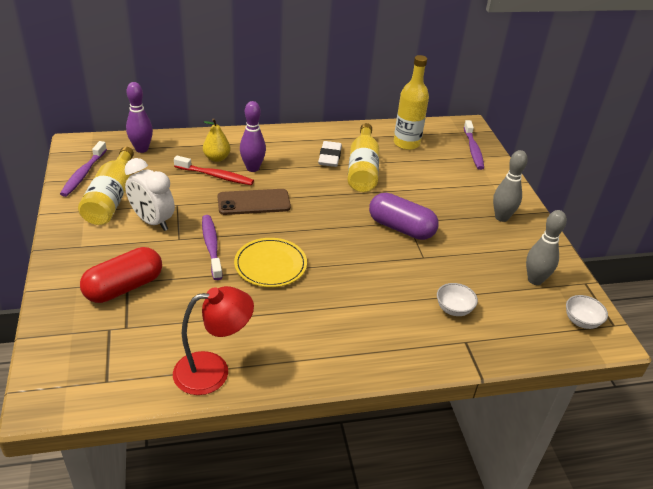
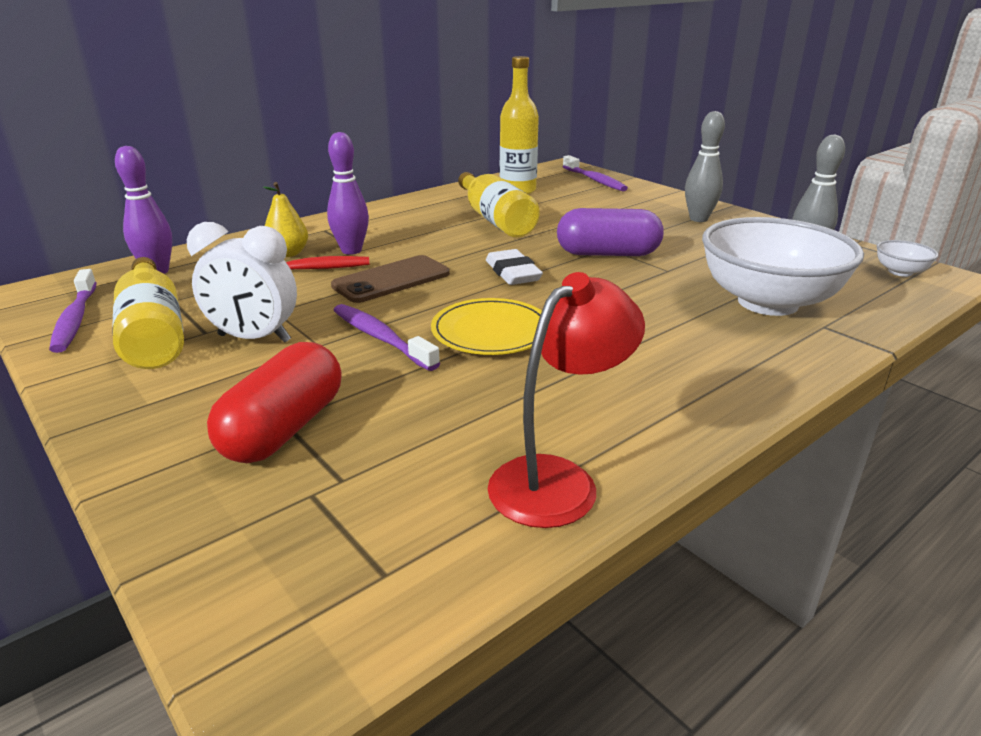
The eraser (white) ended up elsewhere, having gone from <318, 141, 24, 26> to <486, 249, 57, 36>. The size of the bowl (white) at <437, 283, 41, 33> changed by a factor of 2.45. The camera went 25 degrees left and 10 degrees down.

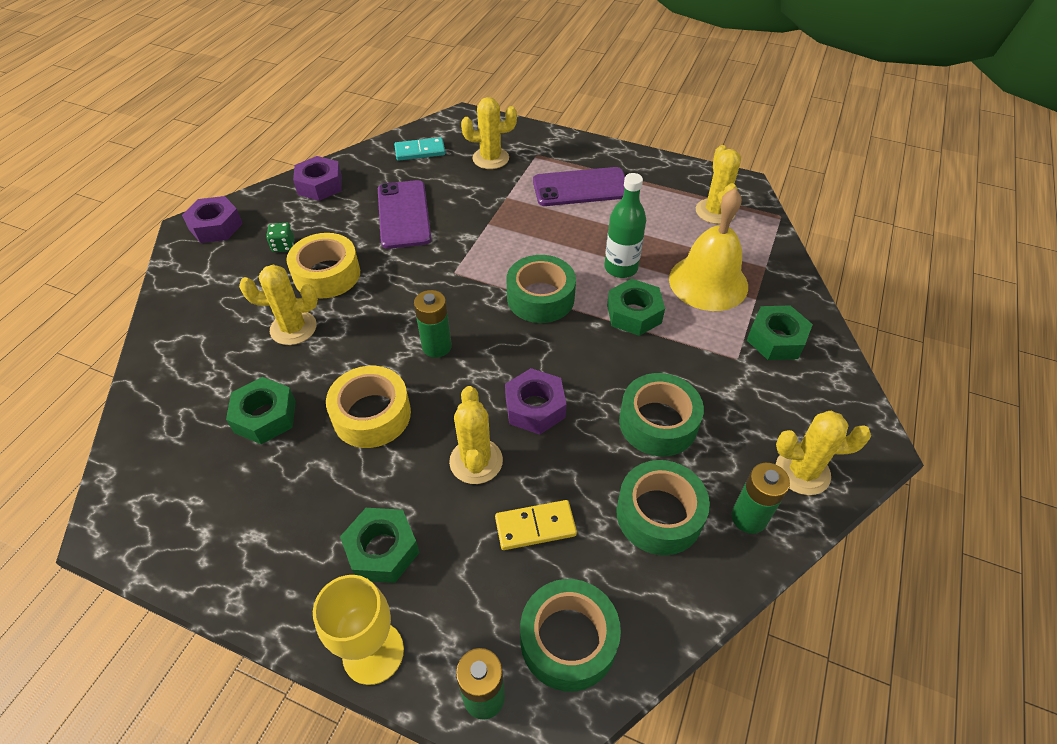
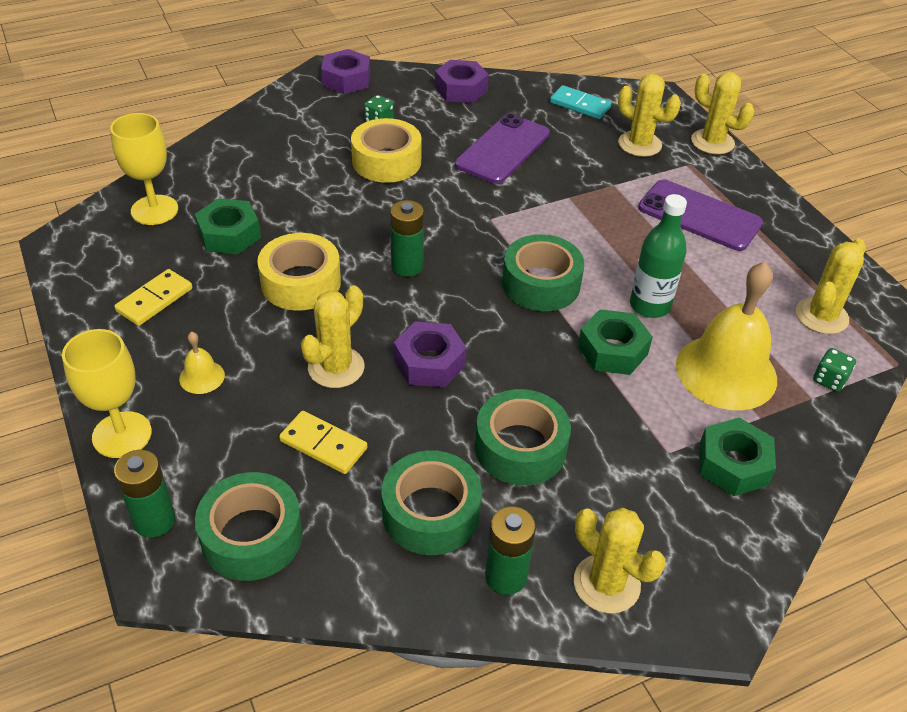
The second view gained the goblet (yellow) at <110, 113, 68, 112>. The second view gained the domino (yellow) at <114, 269, 78, 57>. The second view gained the dice (green) at <813, 348, 43, 44>. The cactus (yellow) ended up elsewhere, having gone from <239, 265, 79, 80> to <691, 72, 63, 82>. Where the nut (green) stood at <340, 508, 80, 75>, the bell (yellow) came to stand at <179, 332, 46, 62>. The camera went 40 degrees right and 5 degrees down.

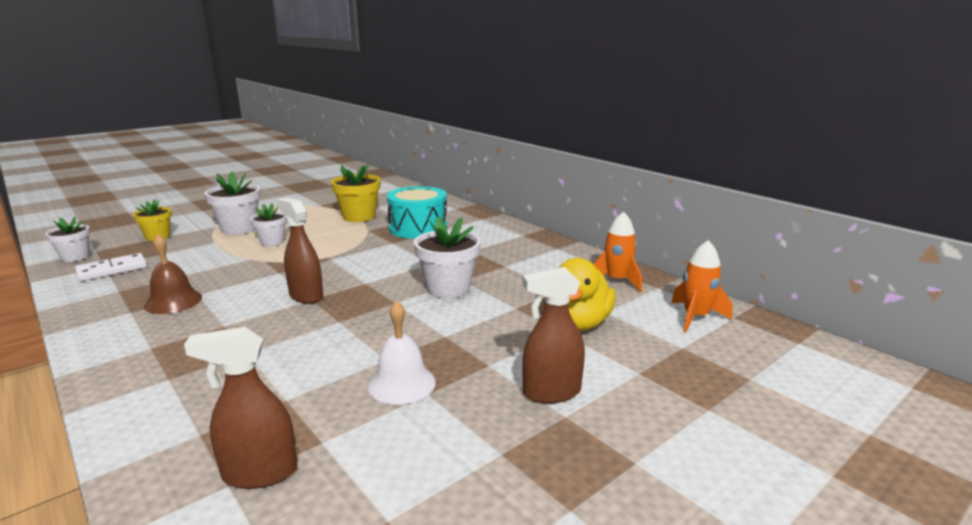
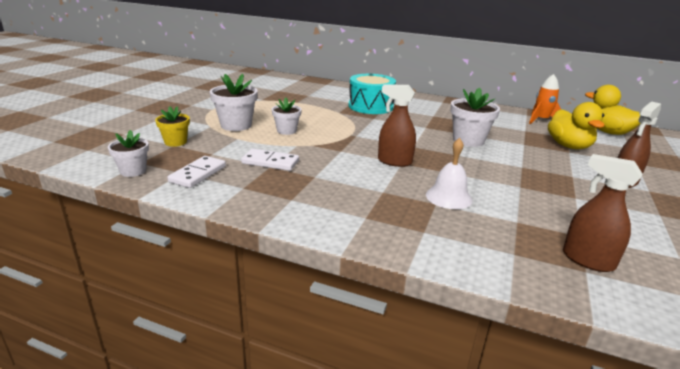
The second view lost the bell (brown) at <144, 234, 58, 80>. The second view lost the flower pot (yellow) at <331, 164, 50, 58>. The second view gained the domino (white) at <241, 149, 58, 22>. The bell (white) ended up elsewhere, having gone from <368, 301, 68, 104> to <426, 138, 47, 71>. Where the rocket (orange) stood at <671, 240, 62, 92>, the duck (yellow) came to stand at <585, 85, 56, 50>. The spray bottle (brown) at <184, 327, 113, 162> ended up facing another way, 75 degrees clockwise from before. The camera went 30 degrees left and 5 degrees up.

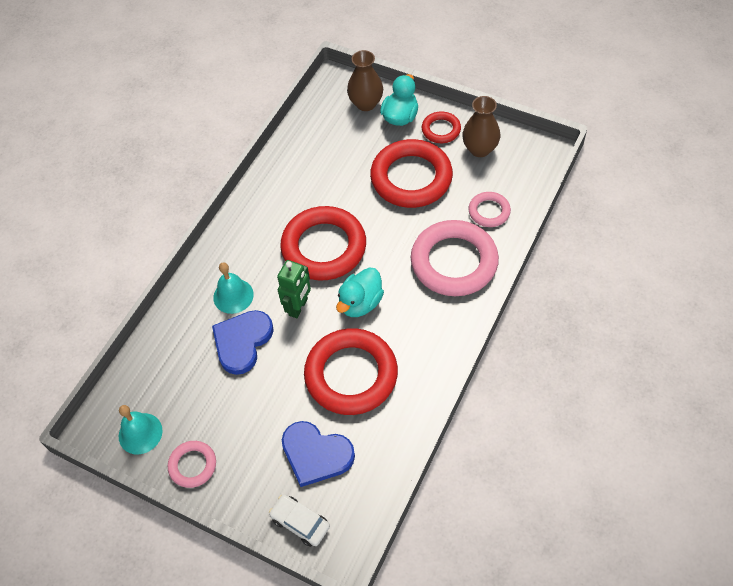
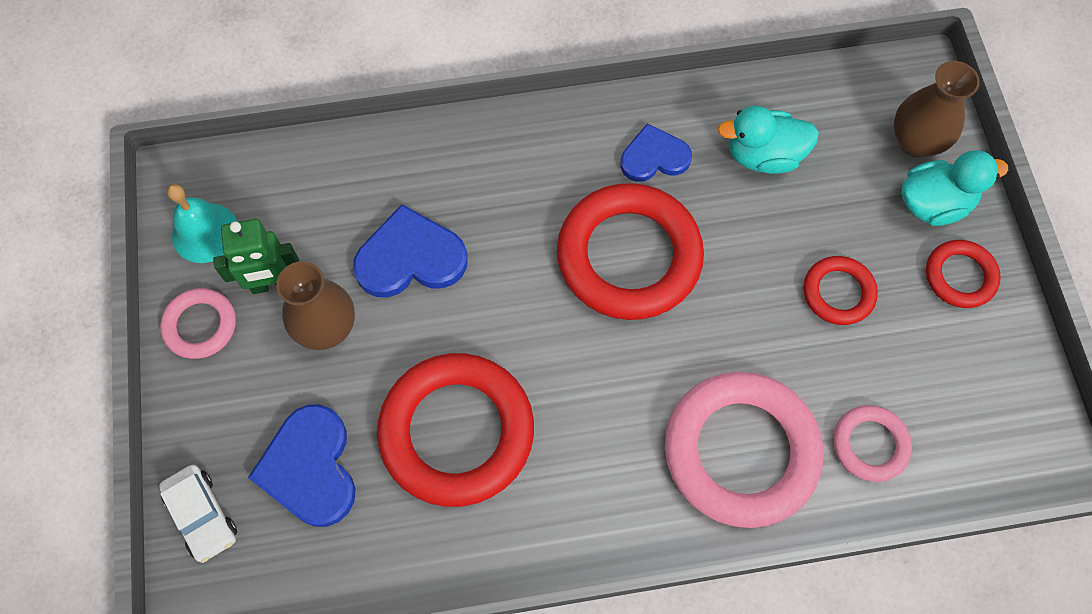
The second view lost the bell (turquoise) at <213, 262, 41, 52>. The second view gained the heart (blue) at <620, 124, 72, 58>. The robot (green) ended up elsewhere, having gone from <277, 260, 34, 58> to <213, 219, 86, 75>. The duck (turquoise) ended up elsewhere, having gone from <336, 268, 48, 49> to <718, 105, 101, 69>. The vase (brown) ended up elsewhere, having gone from <462, 96, 38, 61> to <276, 261, 79, 89>. The car (white) at <269, 495, 61, 52> ended up facing another way, 150 degrees clockwise from before. The size of the ring (red) at <370, 139, 83, 69> changed by a factor of 0.50. The camera went 50 degrees right and 10 degrees up.

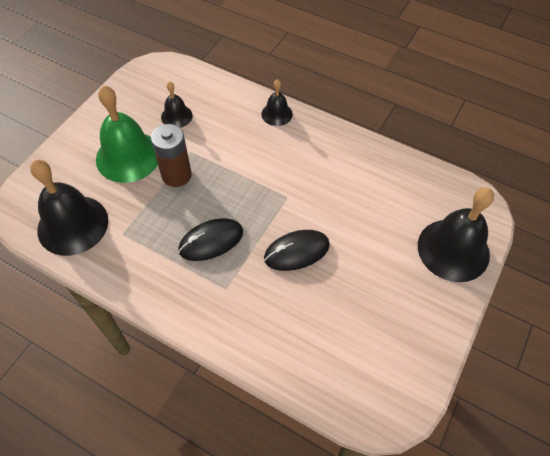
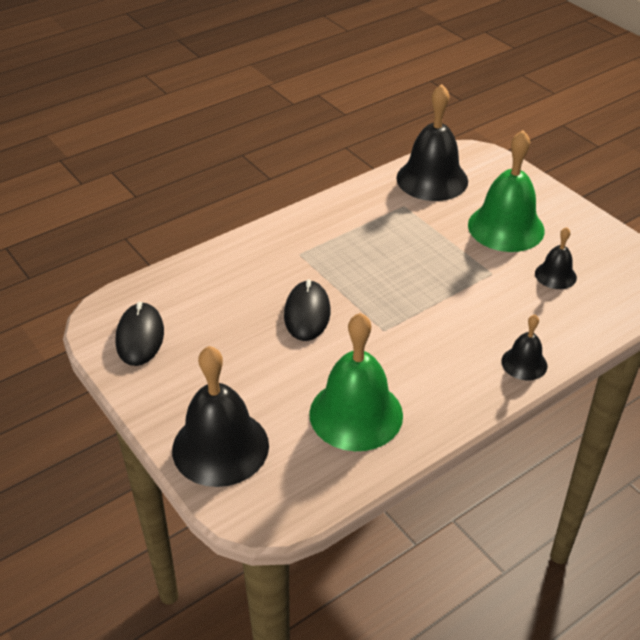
The second view lost the battery (brown) at <151, 124, 41, 63>. The second view gained the bell (green) at <309, 313, 94, 138>. The mouse (black) ended up elsewhere, having gone from <178, 218, 65, 43> to <115, 302, 49, 64>. The camera went 115 degrees right and 15 degrees down.

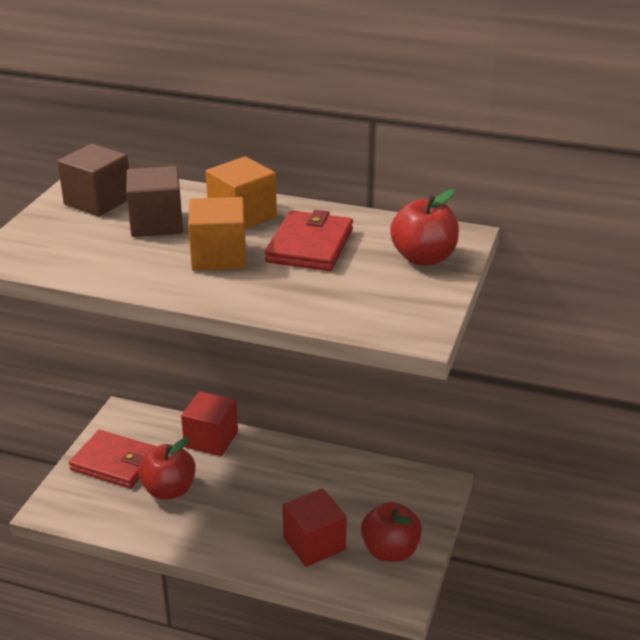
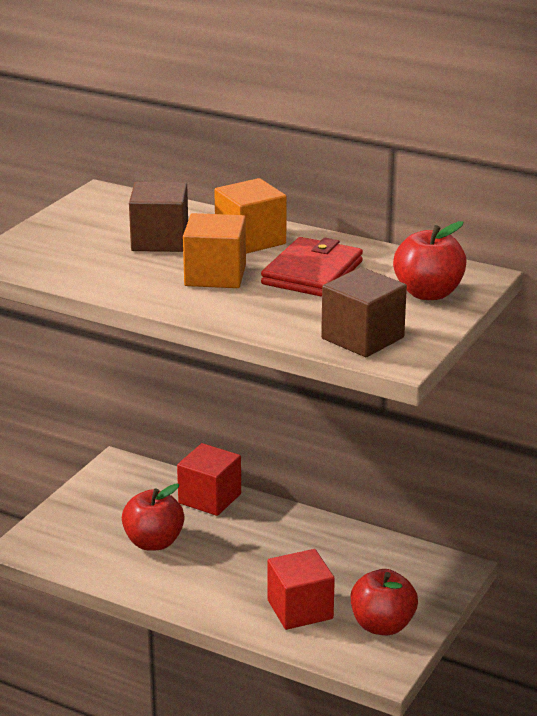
The second view lost the wallet (red) at <69, 430, 88, 59>. The cube (brown) ended up elsewhere, having gone from <57, 144, 72, 73> to <321, 267, 86, 90>. The camera went 10 degrees right and 5 degrees down.

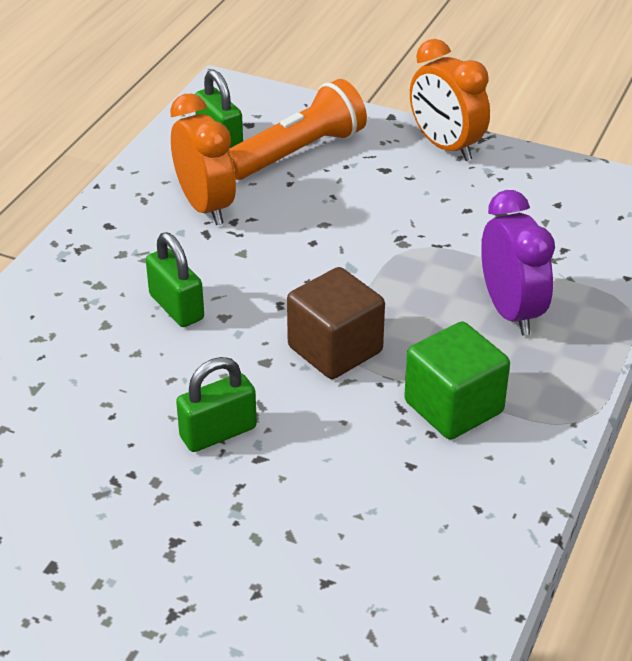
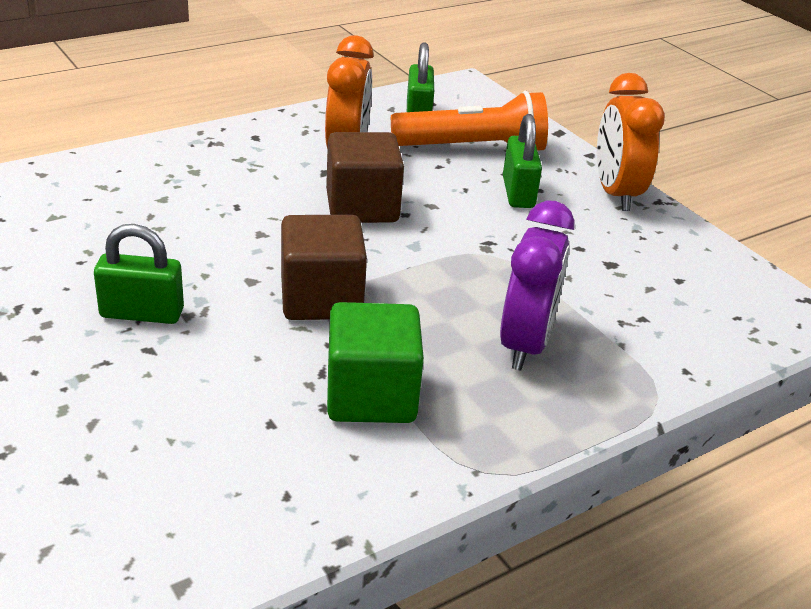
The second view gained the cube (brown) at <326, 132, 78, 91>. The padlock (green) ended up elsewhere, having gone from <146, 232, 58, 95> to <503, 114, 39, 94>. The camera went 30 degrees right and 5 degrees down.

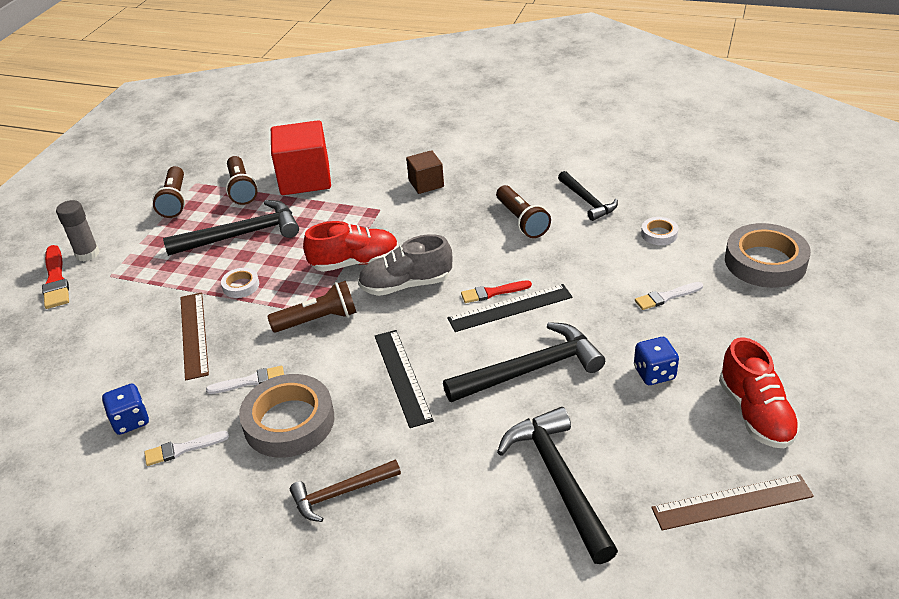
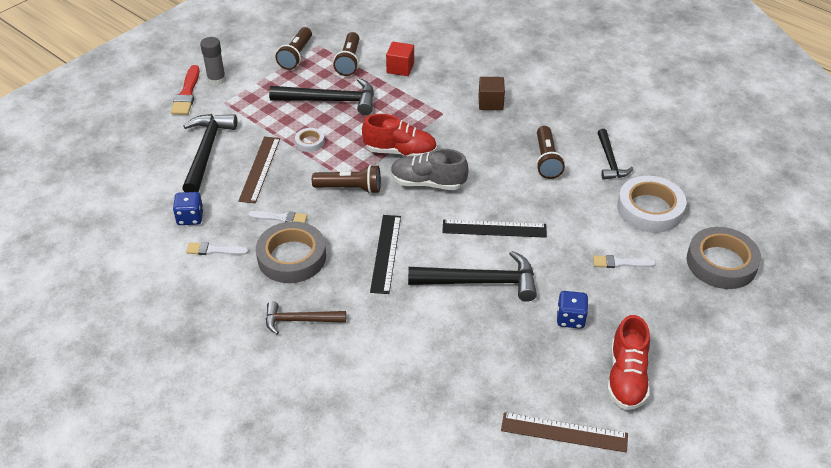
The second view lost the brush (red) at <461, 280, 71, 23>. The hammer (black) ended up elsewhere, having gone from <497, 407, 121, 157> to <182, 114, 55, 78>. The size of the cube (red) at <271, 120, 60, 75> changed by a factor of 0.55. The size of the tape (white) at <641, 217, 37, 28> changed by a factor of 2.10. The camera went 20 degrees right and 5 degrees up.

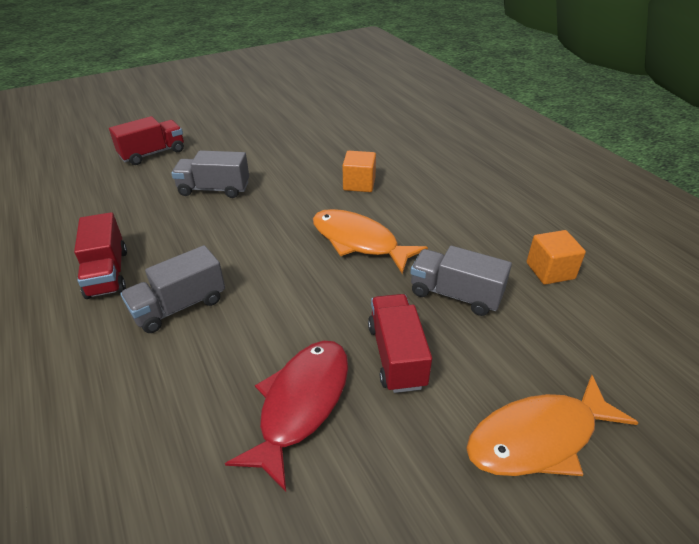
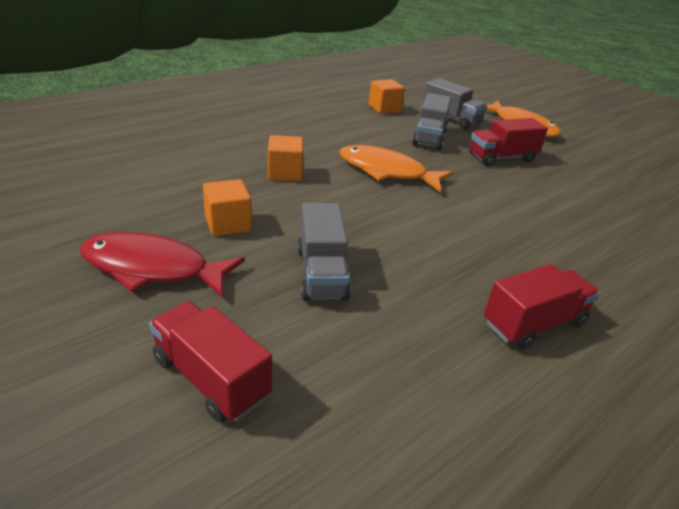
The second view gained the cube (orange) at <203, 179, 49, 57>. The truck (grey) ended up elsewhere, having gone from <120, 245, 105, 88> to <422, 78, 65, 52>. The fish (red) ended up elsewhere, having gone from <225, 341, 123, 150> to <80, 232, 165, 65>. The fish (orange) at <313, 209, 115, 65> ended up facing another way, 90 degrees clockwise from before. The camera went 105 degrees left and 5 degrees down.

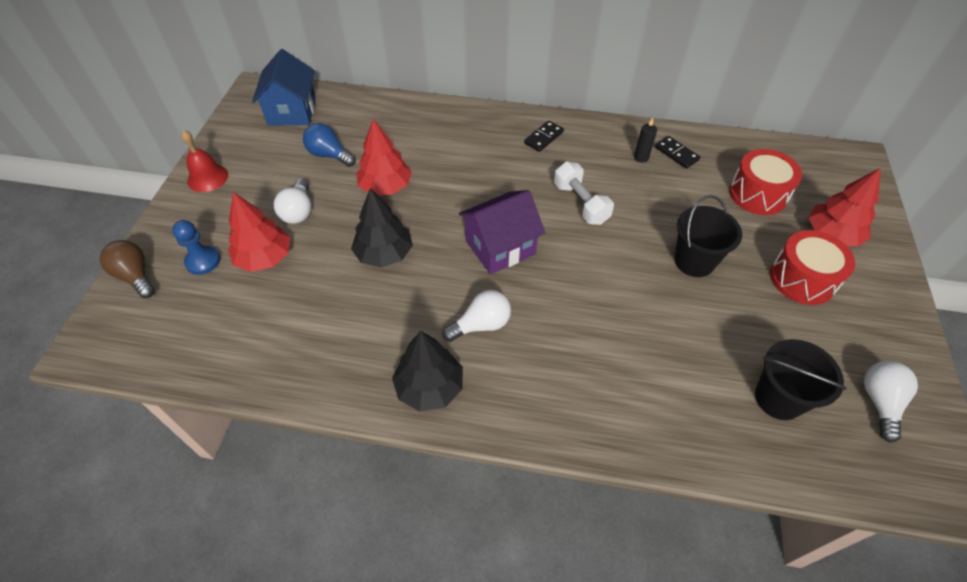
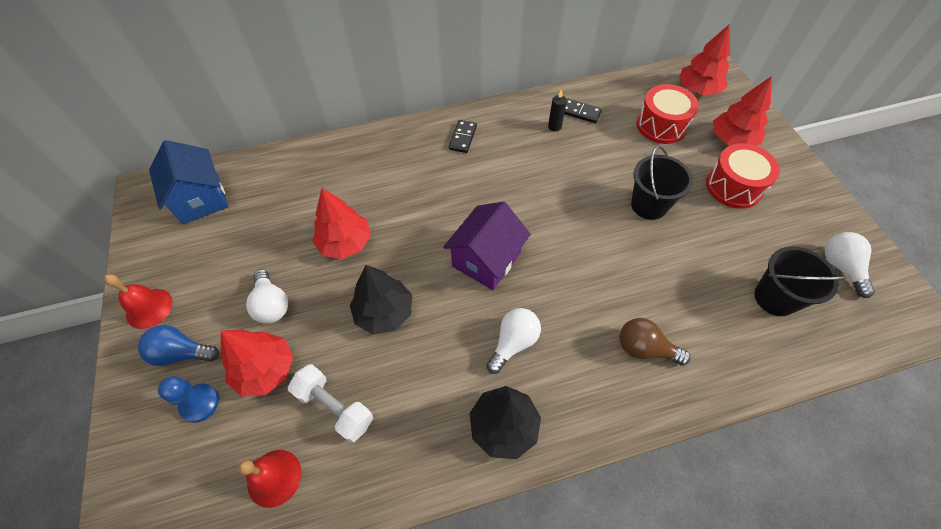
The second view gained the bell (red) at <238, 450, 64, 58>. The second view gained the tree (red) at <679, 24, 51, 71>. The light bulb (brown) ended up elsewhere, having gone from <100, 240, 55, 58> to <619, 318, 72, 48>. The light bulb (blue) ended up elsewhere, having gone from <303, 123, 53, 44> to <138, 325, 81, 41>. The dumbbell (white) ended up elsewhere, having gone from <554, 162, 60, 63> to <288, 364, 85, 79>. The camera went 25 degrees left and 5 degrees up.

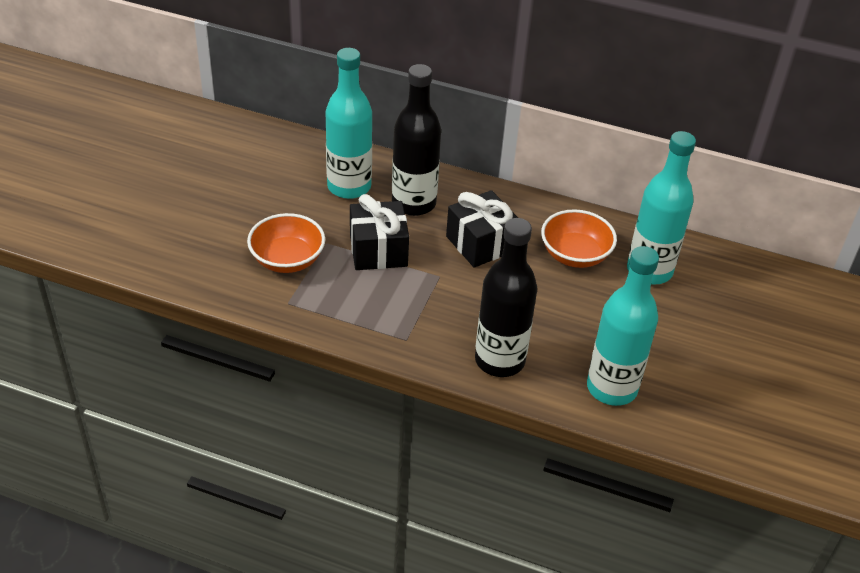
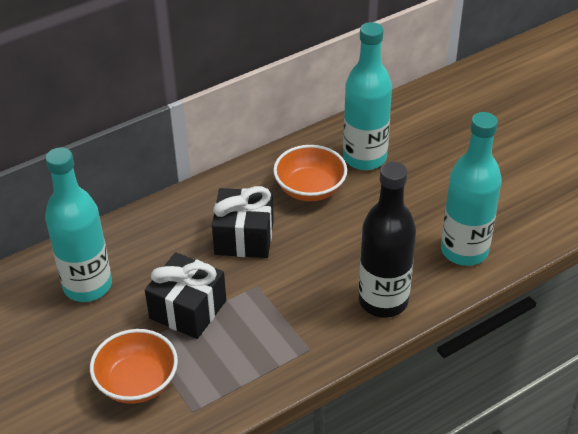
The second view lost the bottle (black) at <392, 64, 49, 152>. The camera went 50 degrees left and 0 degrees up.

